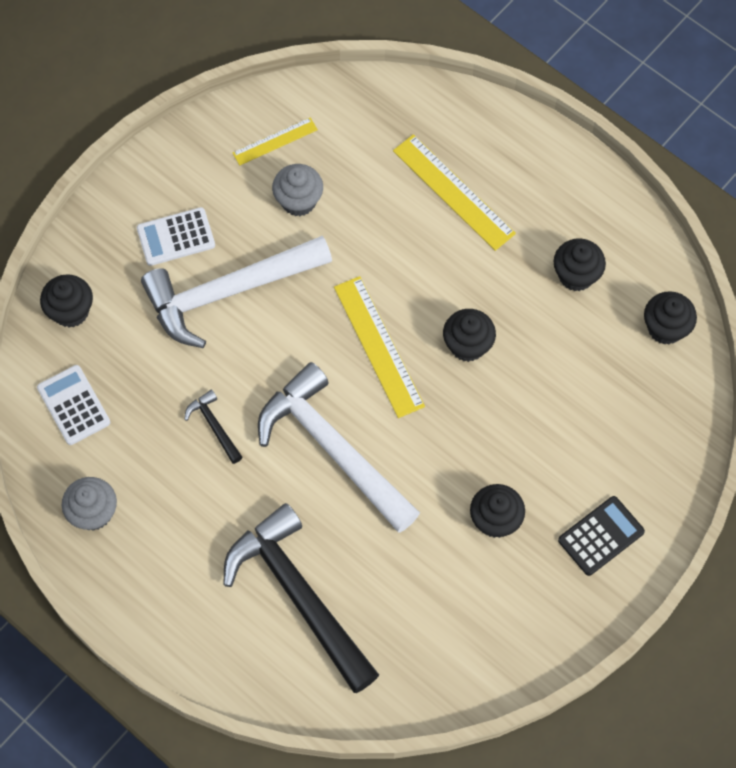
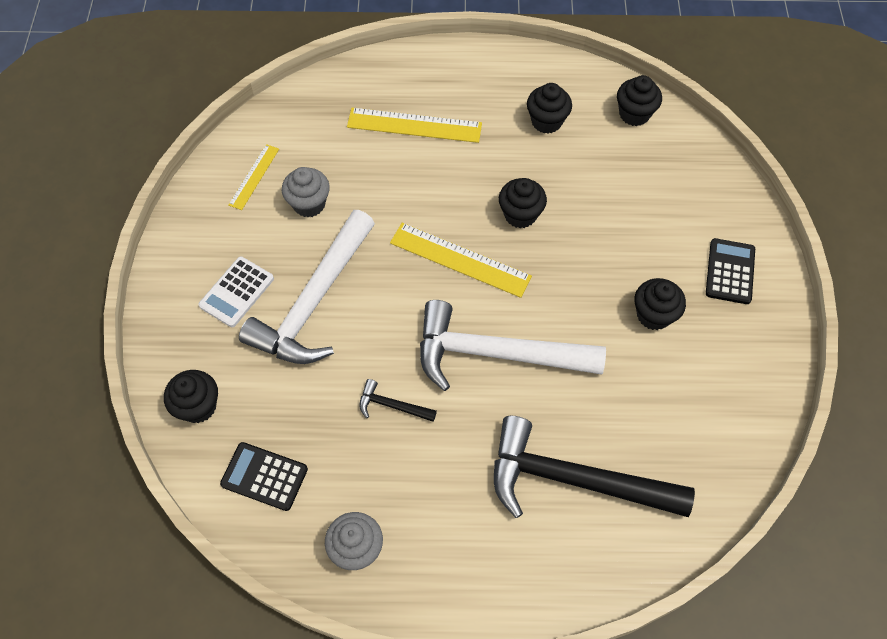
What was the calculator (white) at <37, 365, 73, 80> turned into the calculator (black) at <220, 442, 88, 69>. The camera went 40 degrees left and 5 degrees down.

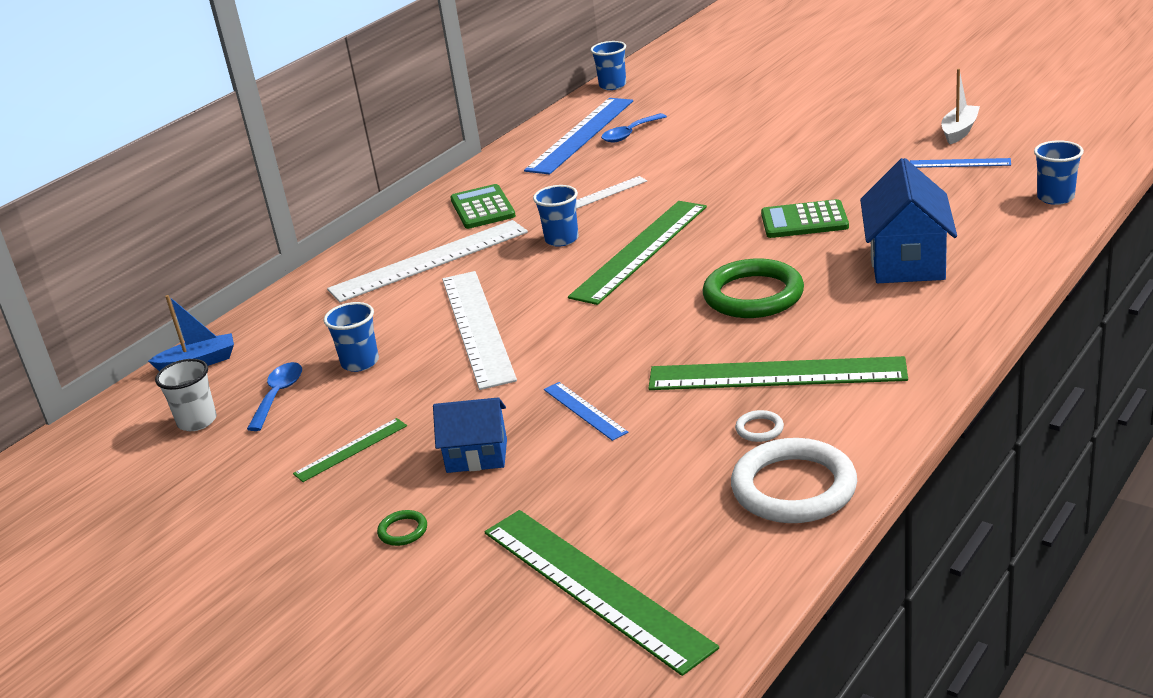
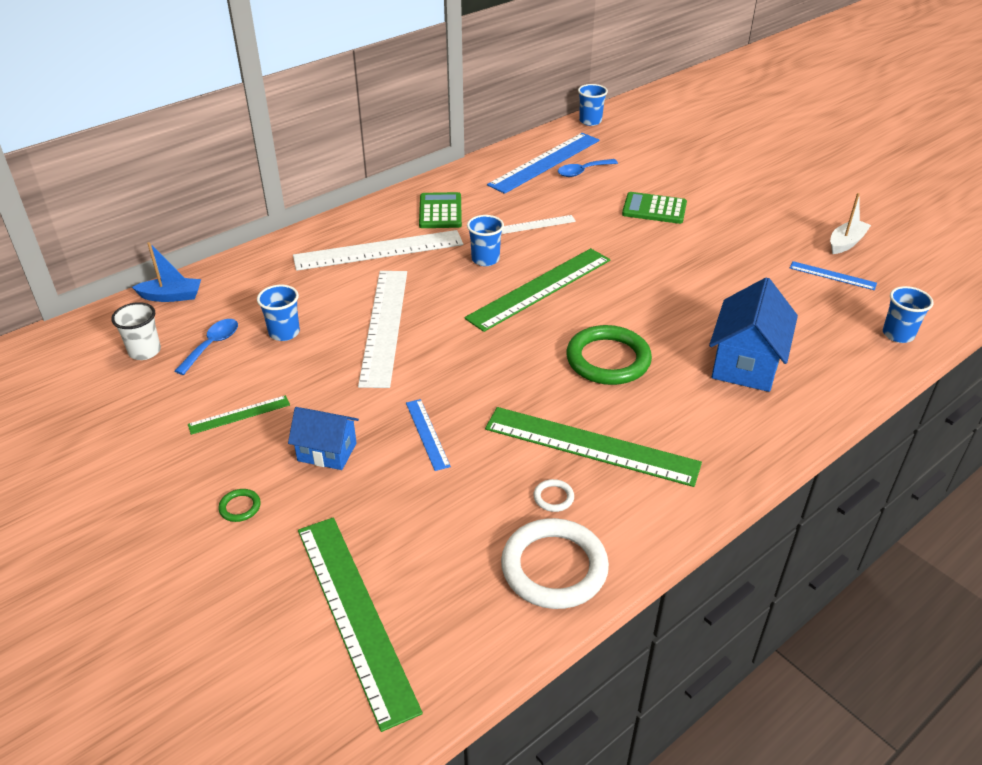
The calculator (green) ended up elsewhere, having gone from <761, 199, 88, 39> to <622, 192, 65, 32>. The camera went 10 degrees right and 10 degrees up.

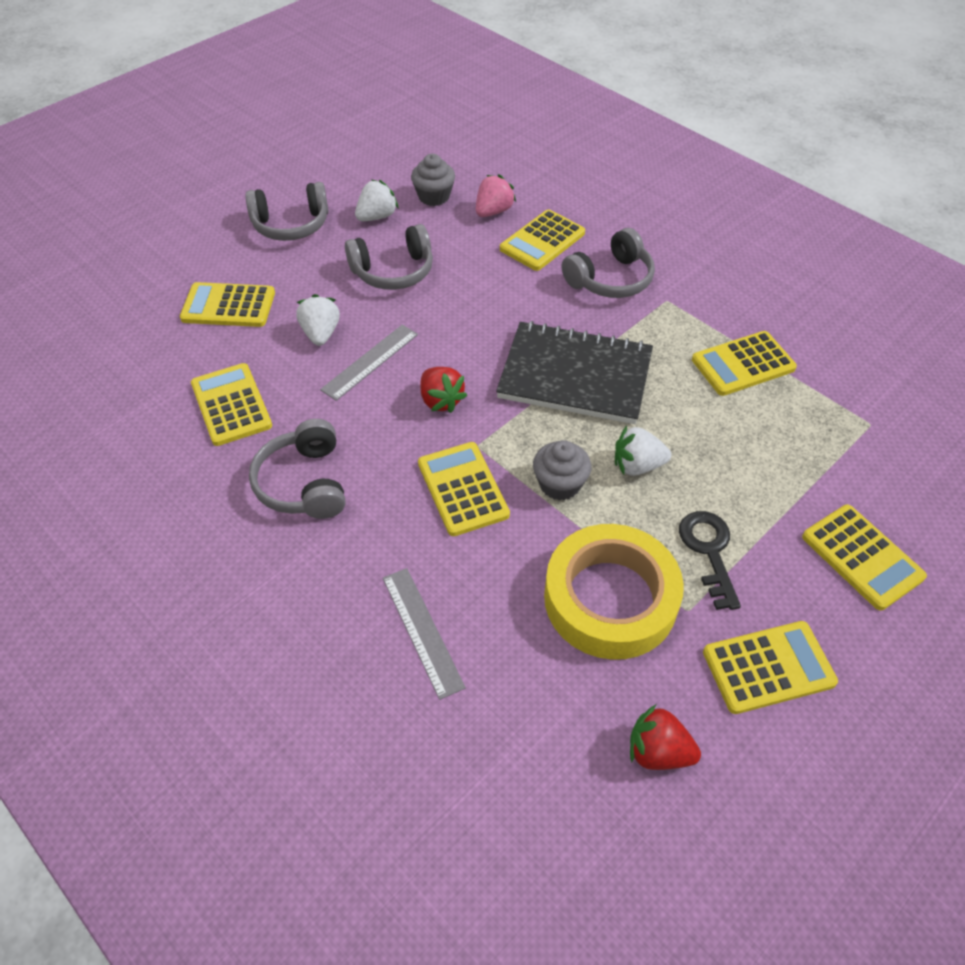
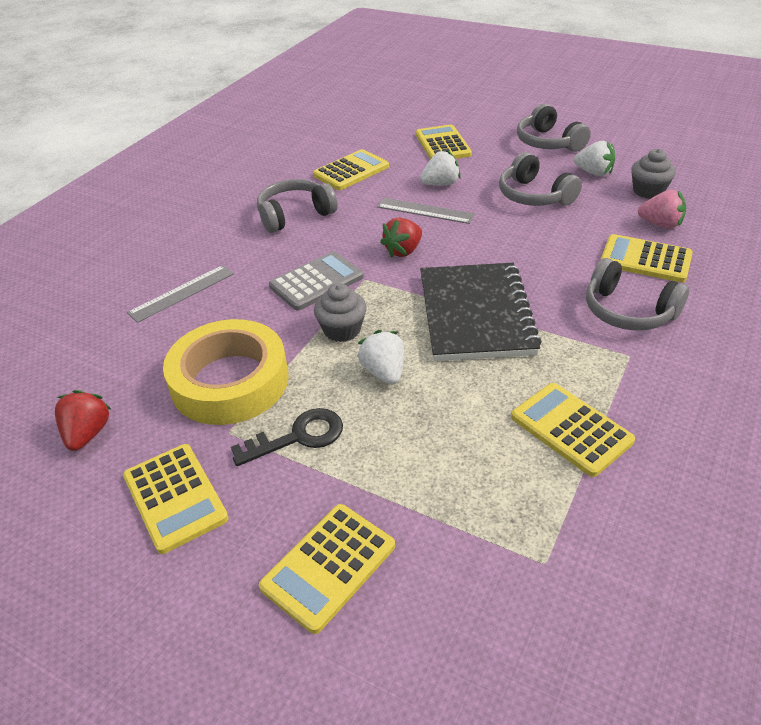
What was the calculator (yellow) at <418, 442, 92, 94> turned into the calculator (grey) at <269, 251, 95, 60>. The camera went 75 degrees right and 10 degrees down.

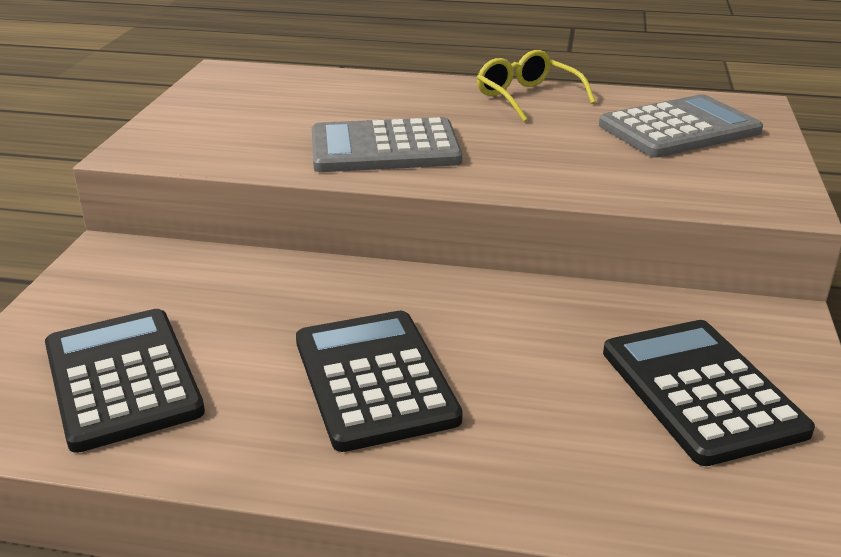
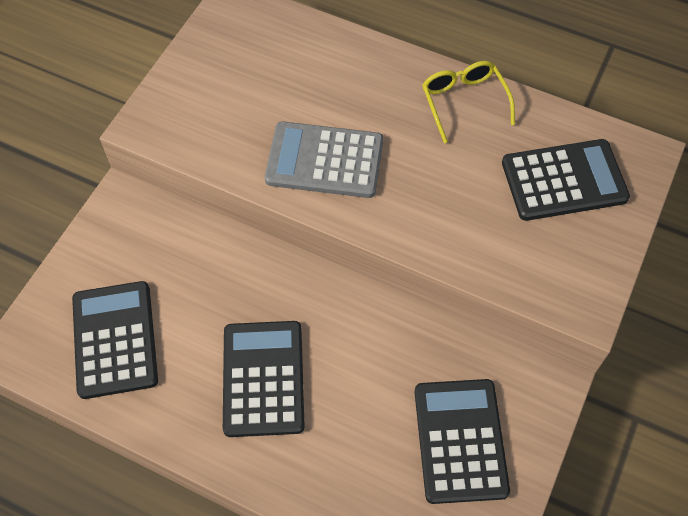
What was the calculator (grey) at <599, 94, 164, 64> turned into the calculator (black) at <502, 139, 128, 82>. The camera went 15 degrees right and 30 degrees up.

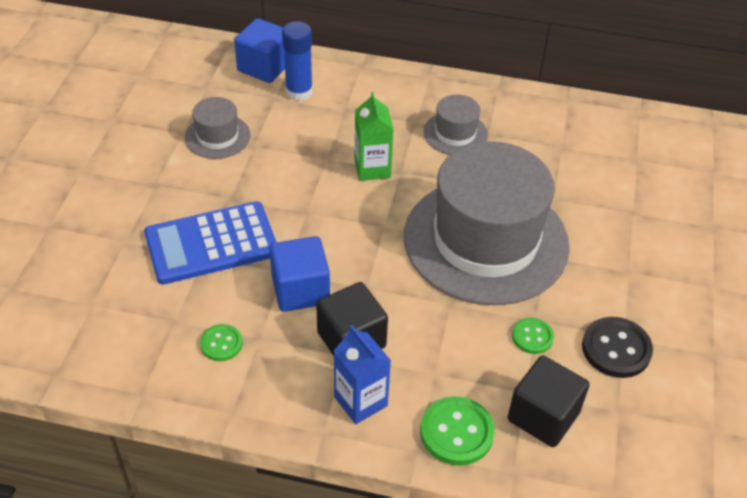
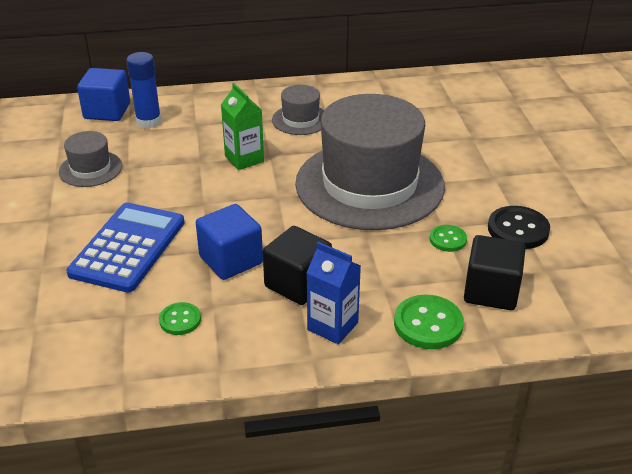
The calculator (blue) at <144, 201, 133, 83> ended up facing another way, 150 degrees clockwise from before. The camera went 20 degrees left and 10 degrees down.

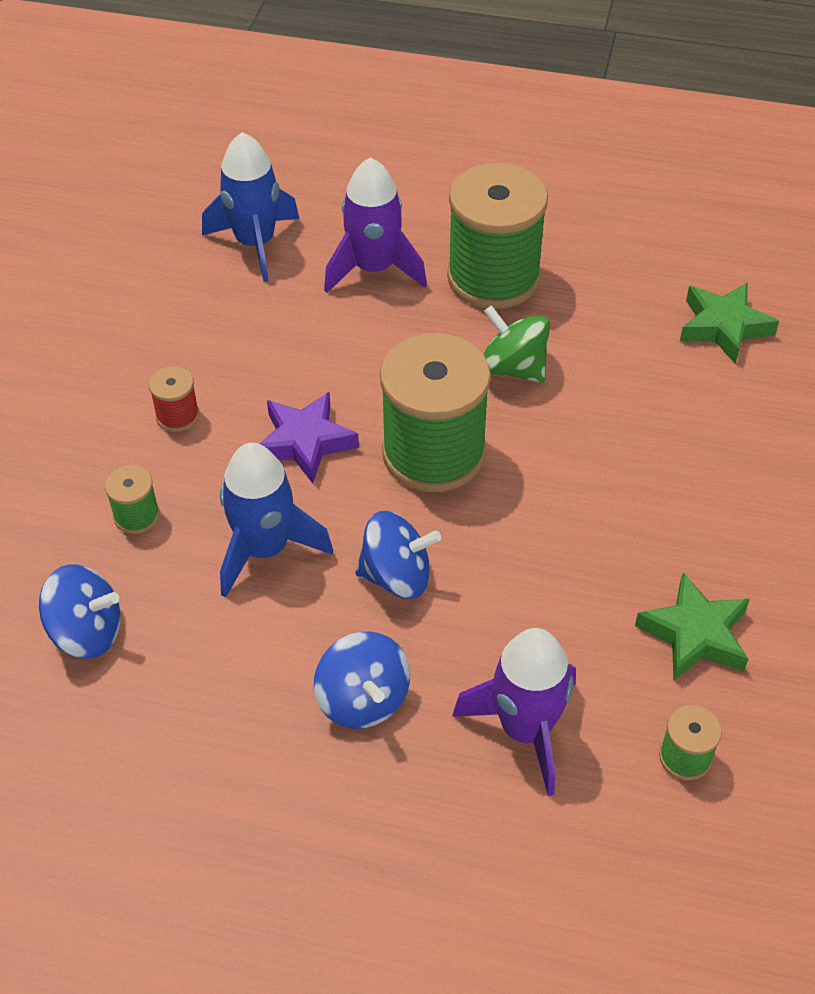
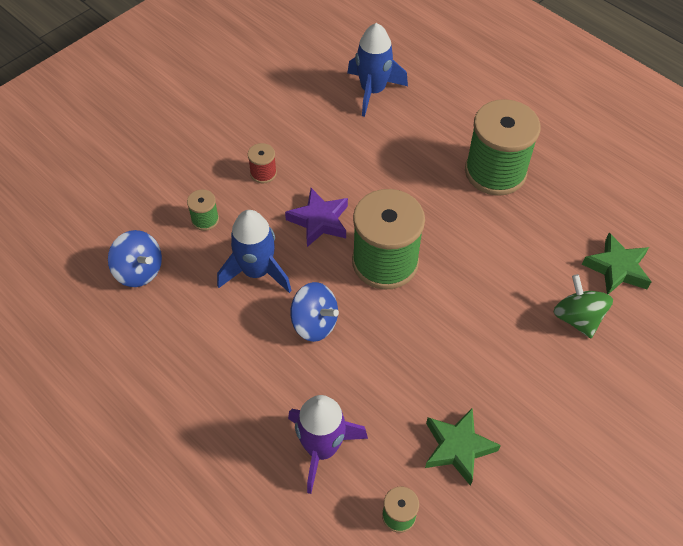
The second view lost the spinning top (blue) at <314, 631, 96, 98>. The second view lost the rocket (purple) at <324, 157, 103, 136>. The spinning top (green) ended up elsewhere, having gone from <484, 305, 66, 78> to <553, 274, 60, 64>. The camera went 30 degrees right and 5 degrees up.

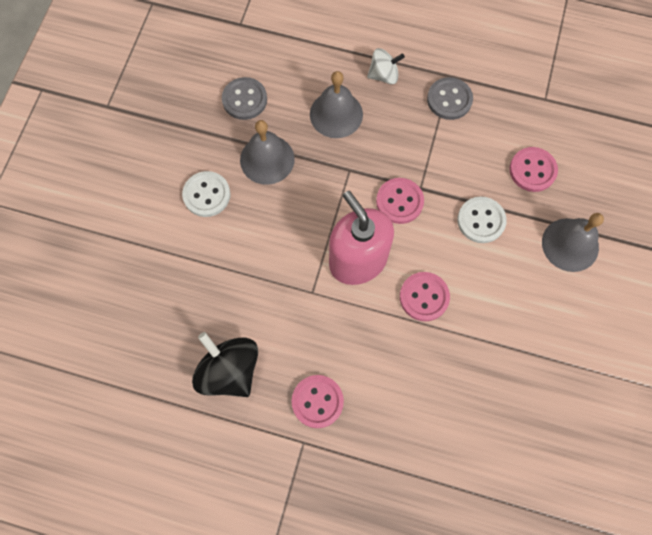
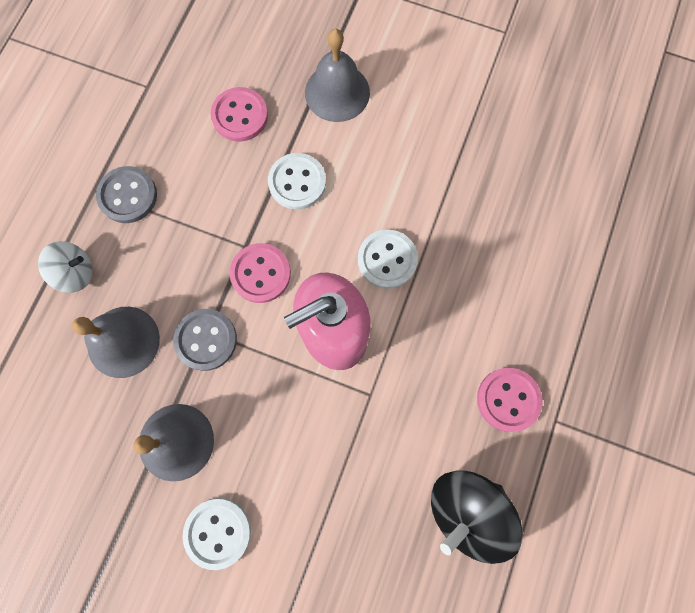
The button (grey) ended up elsewhere, having gone from <222, 77, 45, 43> to <173, 309, 64, 62>. What was the button (pink) at <400, 272, 50, 49> turned into the button (white) at <358, 229, 60, 60>. The spinning top (white) at <367, 48, 38, 36> ended up facing another way, 90 degrees clockwise from before. The camera went 85 degrees left and 5 degrees up.

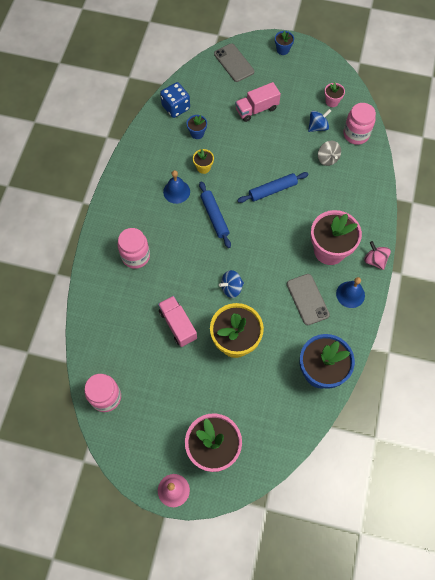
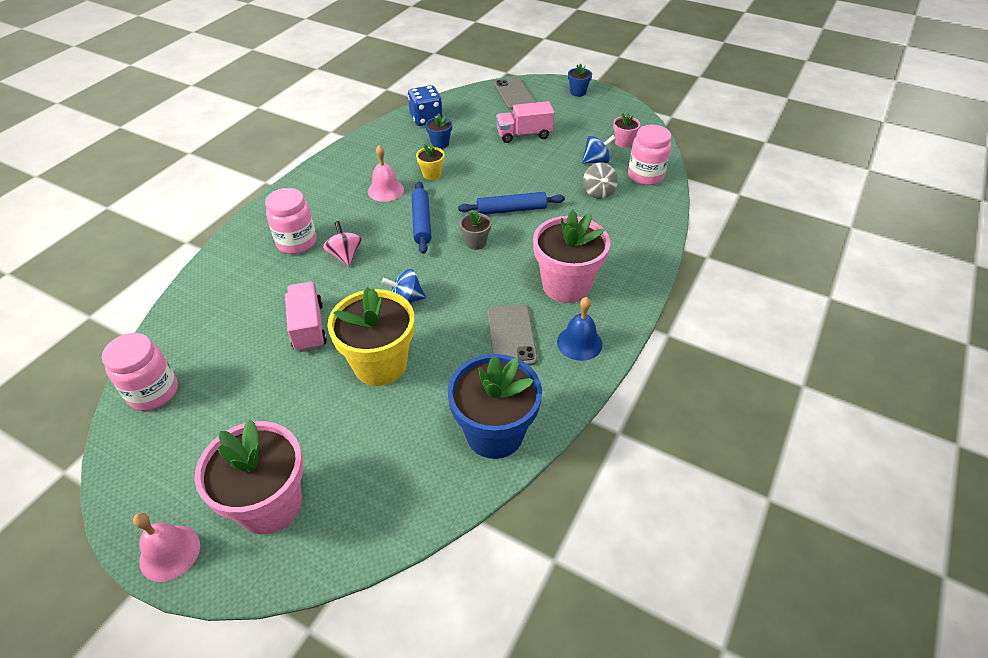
The second view gained the flower pot (grey) at <460, 211, 31, 39>. The spinning top (pink) ended up elsewhere, having gone from <364, 241, 27, 29> to <323, 221, 39, 45>. What was the bell (blue) at <163, 170, 27, 34> turned into the bell (pink) at <368, 145, 36, 57>. The camera went 15 degrees right and 20 degrees down.

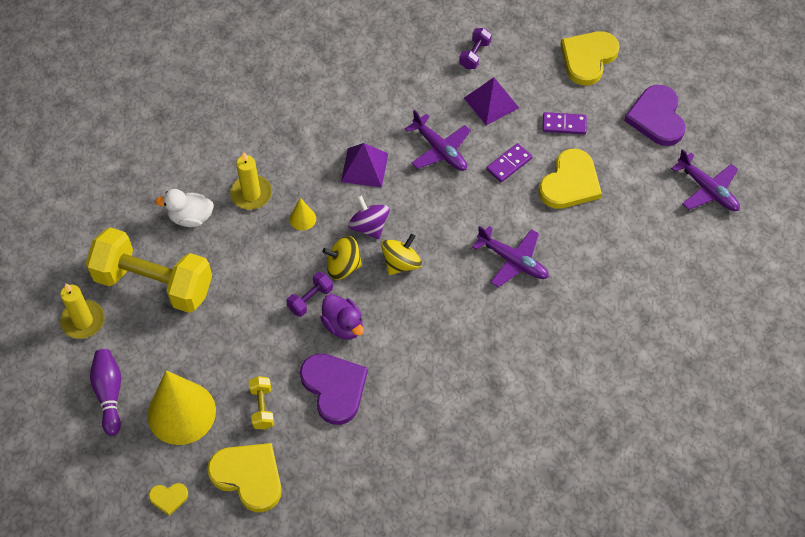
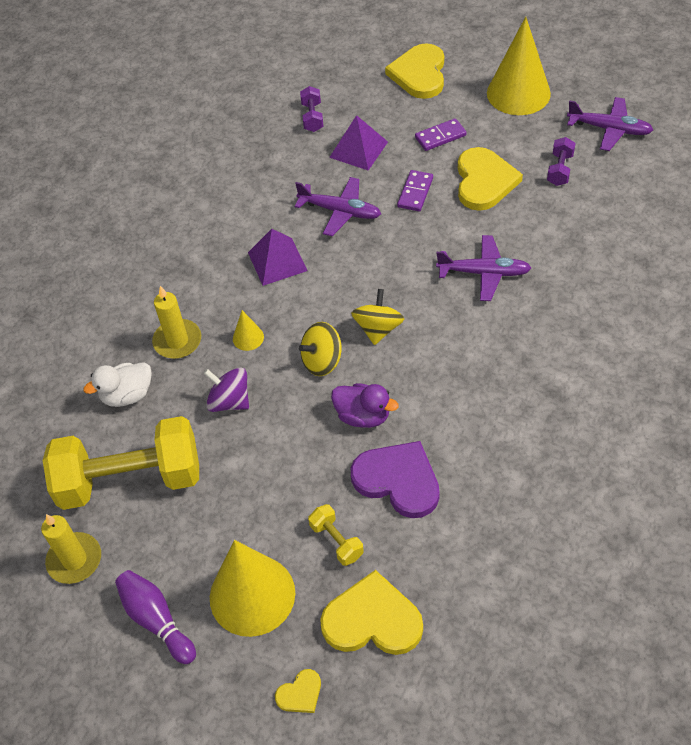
The dumbbell (purple) ended up elsewhere, having gone from <286, 272, 47, 45> to <547, 137, 28, 49>. The spinning top (purple) ended up elsewhere, having gone from <348, 196, 42, 43> to <204, 367, 45, 45>. Where the heart (purple) stood at <624, 85, 61, 61>, the cone (yellow) came to stand at <487, 17, 64, 98>. The camera went 25 degrees left and 5 degrees down.

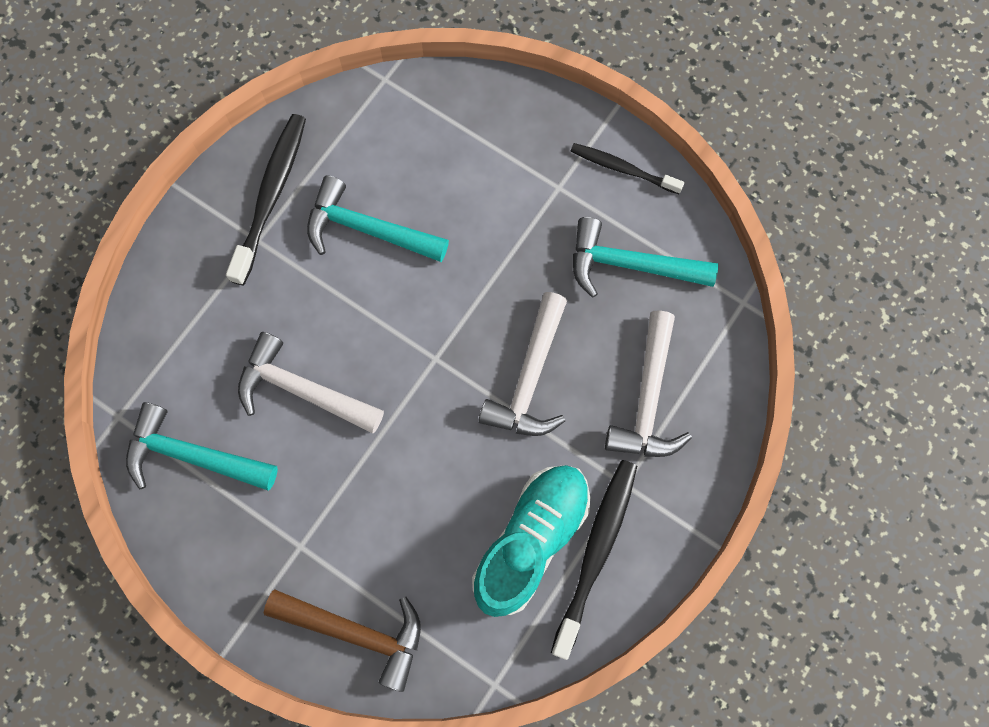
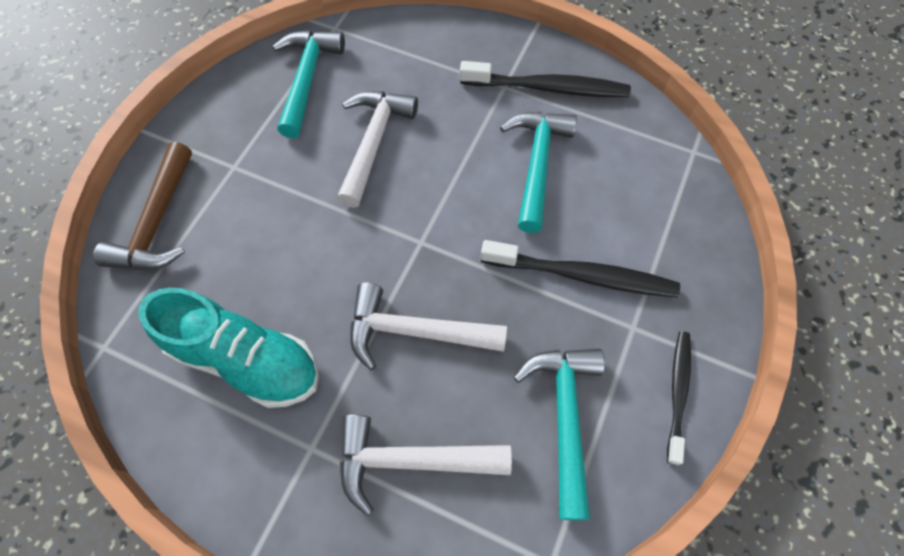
The toothbrush (black) ended up elsewhere, having gone from <551, 460, 86, 200> to <481, 240, 199, 58>. The camera went 80 degrees right and 10 degrees down.

